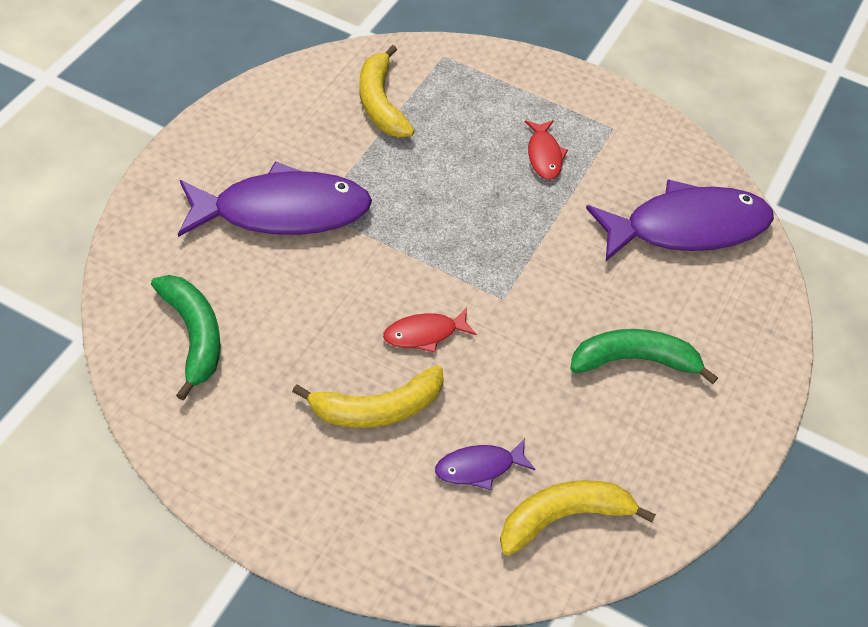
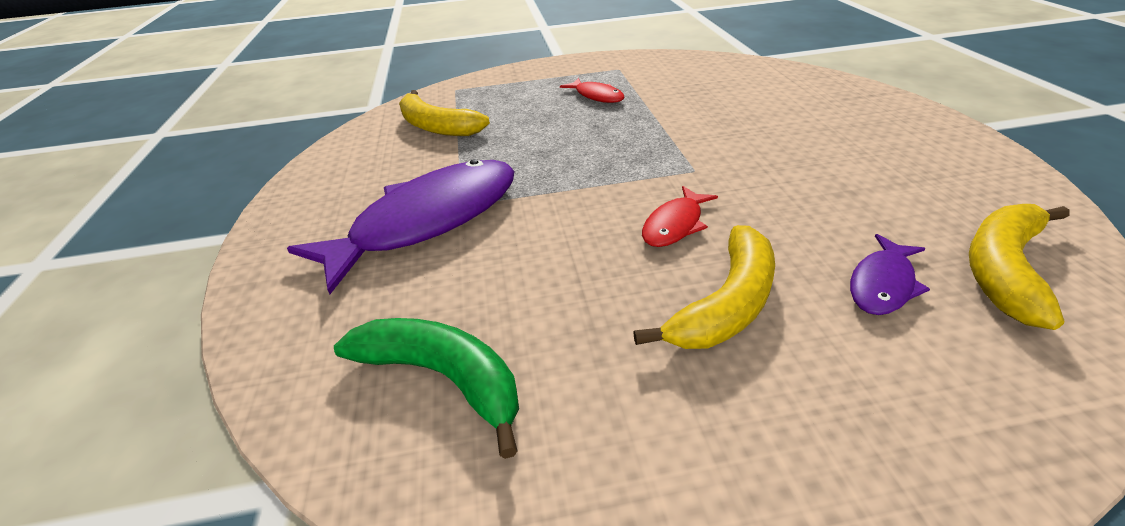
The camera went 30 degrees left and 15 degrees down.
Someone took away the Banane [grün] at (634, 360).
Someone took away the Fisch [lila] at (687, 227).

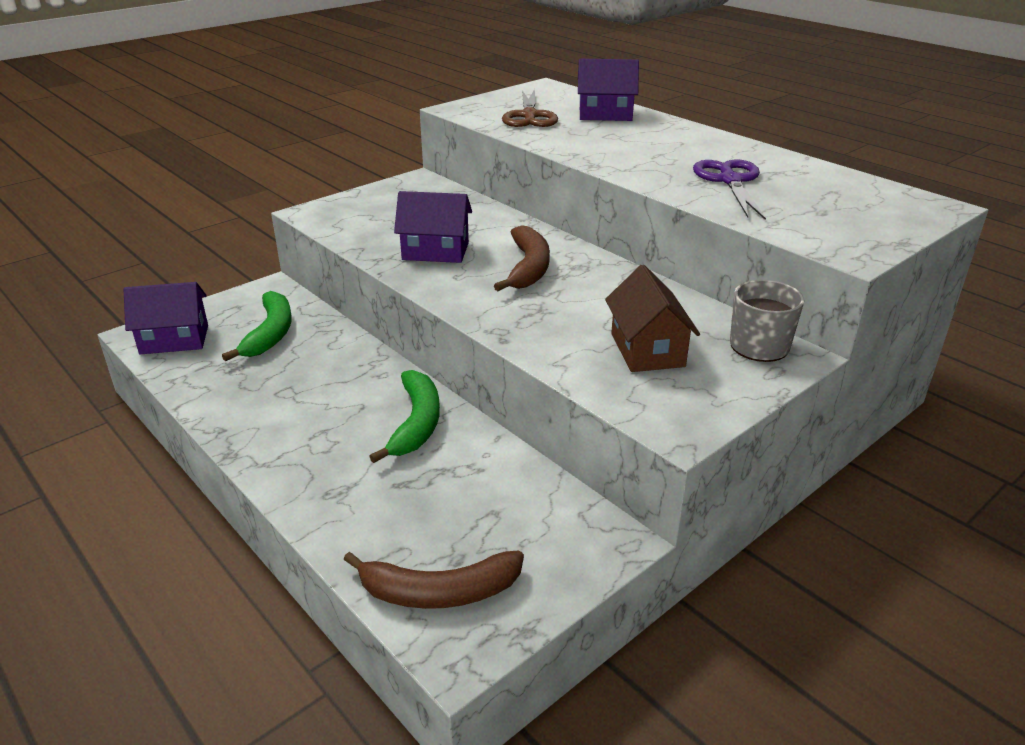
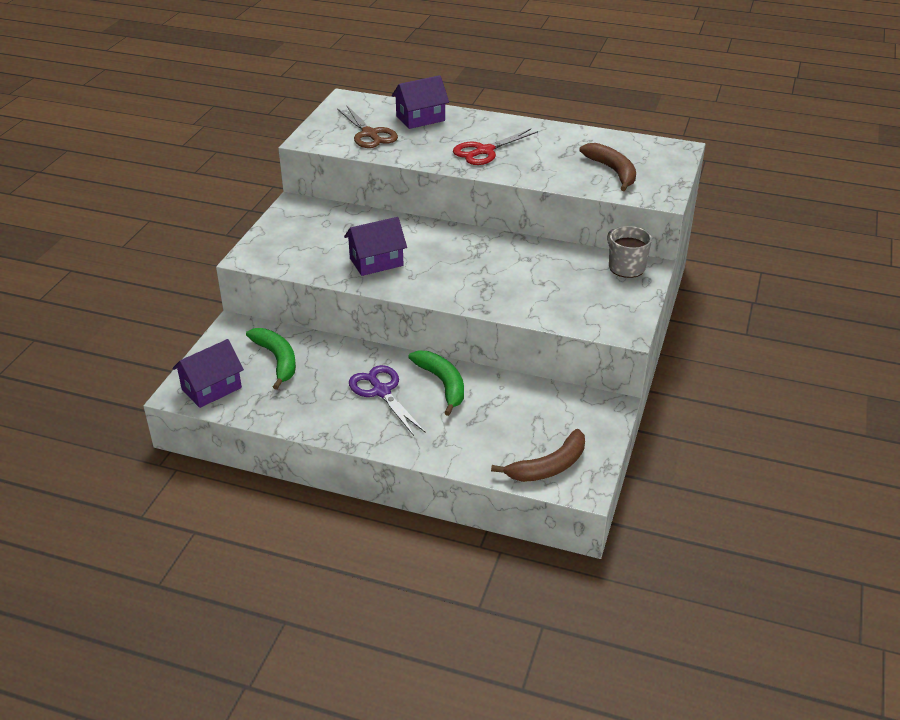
The camera went 30 degrees left and 5 degrees up.
Someone carried the Banane [braun] from (528, 268) to (613, 171).
Someone took away the Haus [braun] at (647, 350).
Someone carried the Schere [lila] from (730, 181) to (381, 391).
Someone put down the Schere [rot] at (485, 151).

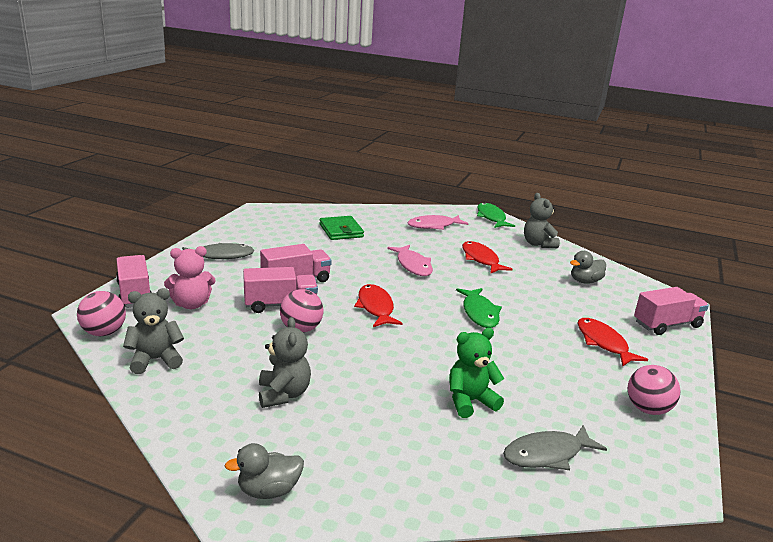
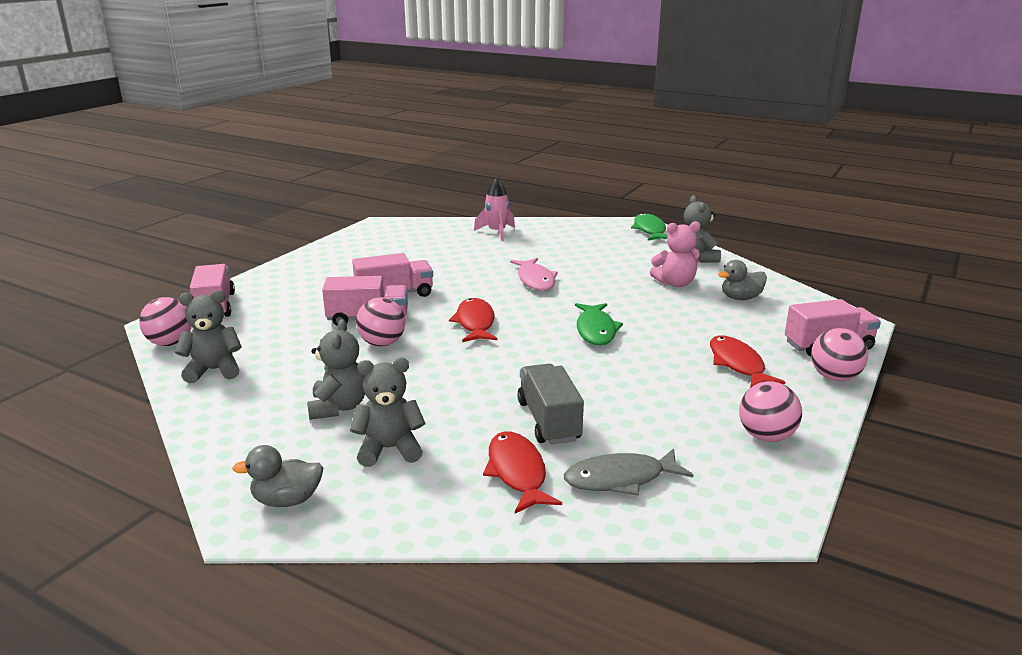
The camera went 10 degrees right and 0 degrees up.
Someone carried the Teddybär [rosa] from (191, 304) to (675, 283).
Someone took away the Fisch [grau] at (220, 256).
Someone took away the Geldbörse [grün] at (341, 230).
Someone took away the Fisch [rosa] at (434, 226).
Someone swapped the Teddybär [grün] at (470, 401) for the Lastwagen [grau] at (548, 421).
Someone carried the Fisch [rot] from (481, 259) to (517, 472).
Someone put down the Teddybär [grau] at (389, 449).
Someone put down the Rakete [rosa] at (497, 232).
Someone put down the Ball [rosa] at (834, 377).

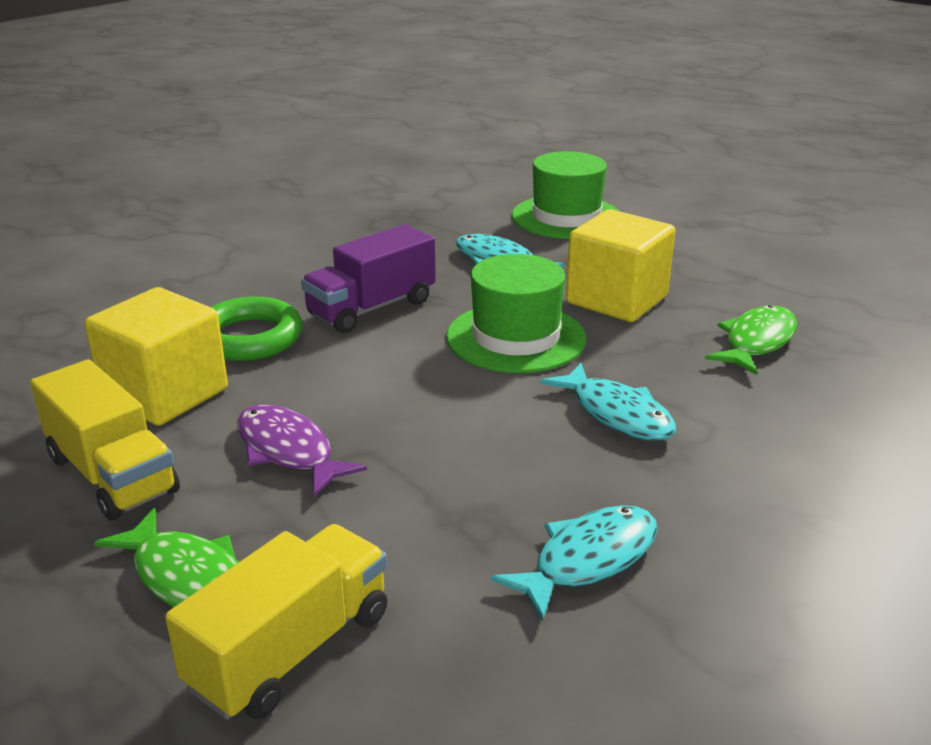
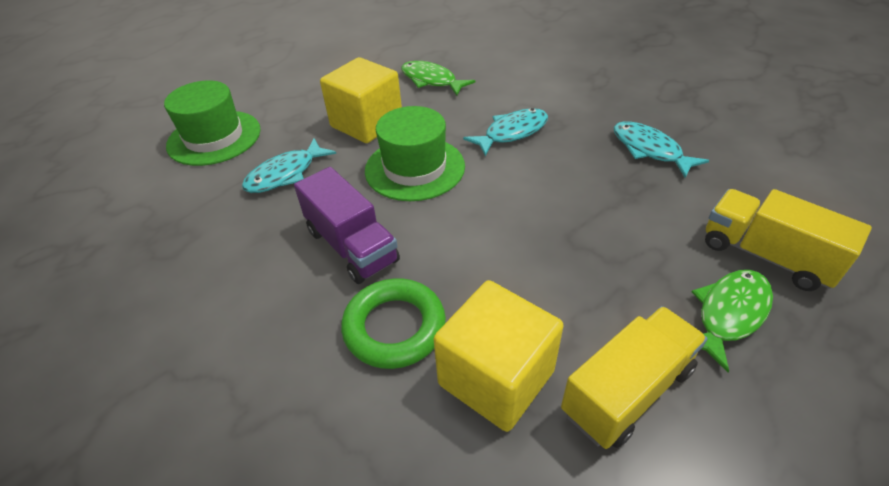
The camera went 85 degrees left and 15 degrees up.
Someone took away the Fisch [lila] at (288, 451).

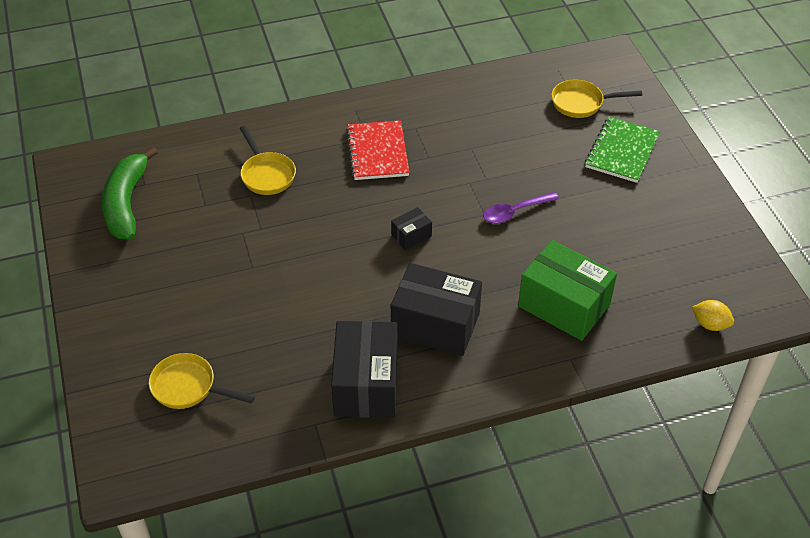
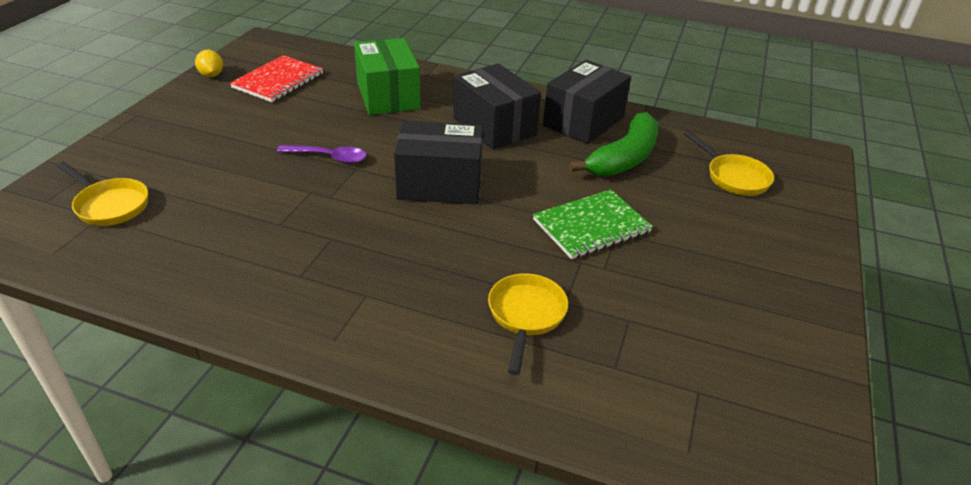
The camera went 145 degrees left and 10 degrees down.
Someone carried the Banane [grün] from (126, 203) to (624, 158).
Someone carried the Notizbuch [rot] from (378, 152) to (278, 81).
Someone scaled the Schachtel [schwarz] at (411, 236) by 2.17.
Someone carried the Notizbuch [grün] from (622, 151) to (591, 226).
Someone carried the Zitrone [gelb] from (710, 324) to (211, 75).

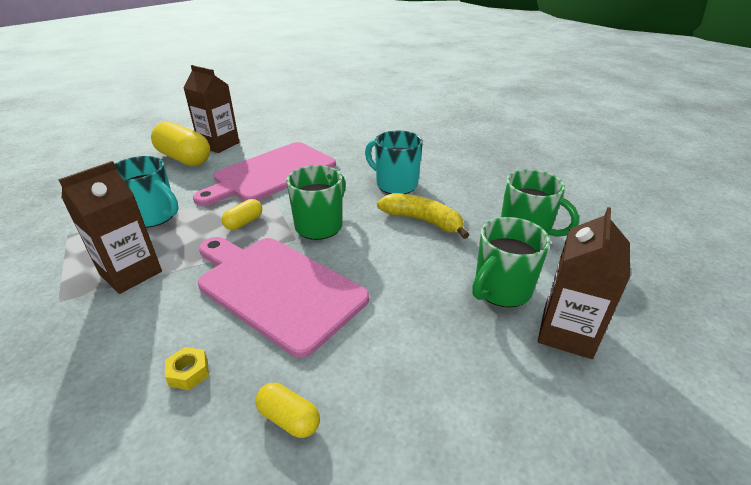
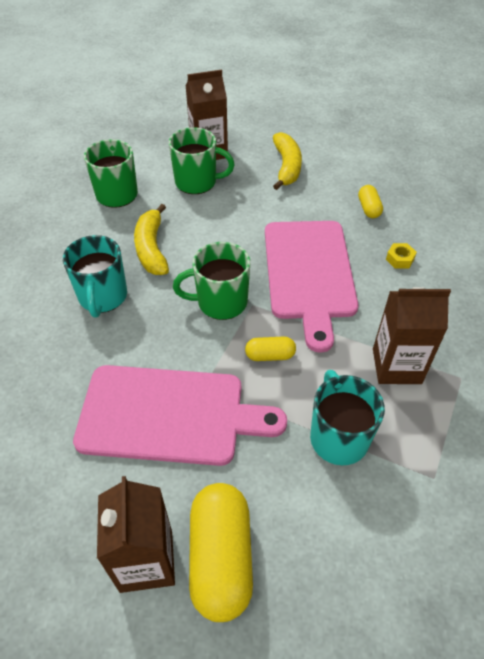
The camera went 130 degrees left and 15 degrees up.
Someone put down the Banane [gelb] at (287, 167).

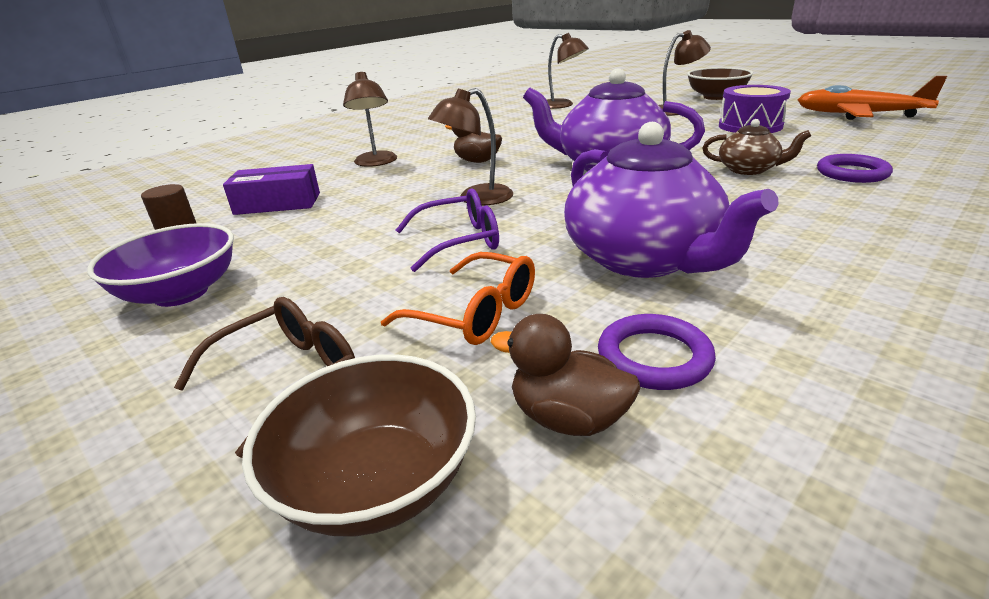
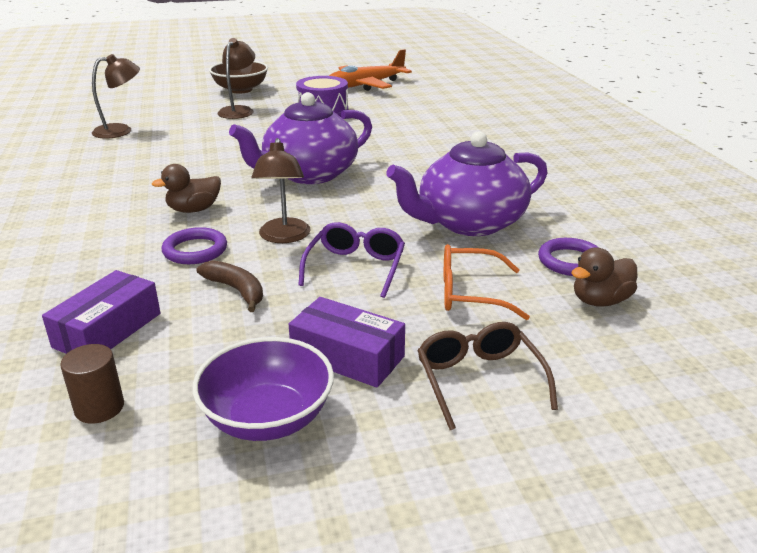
The camera went 60 degrees left and 0 degrees up.
Someone took away the Schüssel [braun] at (377, 482).
Someone took away the Lampe [braun] at (376, 163).
Someone rotated the Brille [orange] at (474, 313) by 150 degrees counterclockwise.
Someone rotated the Teekanne [lila] at (643, 259) by 150 degrees clockwise.
Someone took away the Teekanne [braun] at (748, 169).
Someone carried the Ring [lila] from (852, 173) to (195, 250).
Someone put down the Banane [braun] at (236, 290).
Someone put down the Schachtel [lila] at (347, 356).

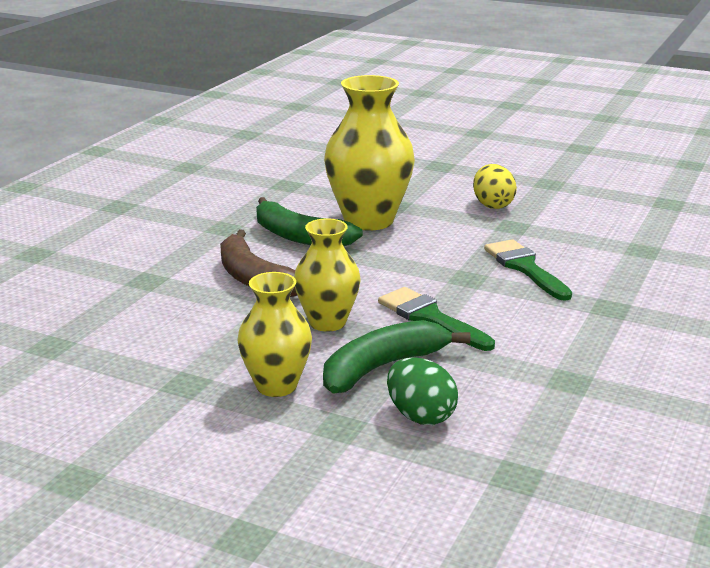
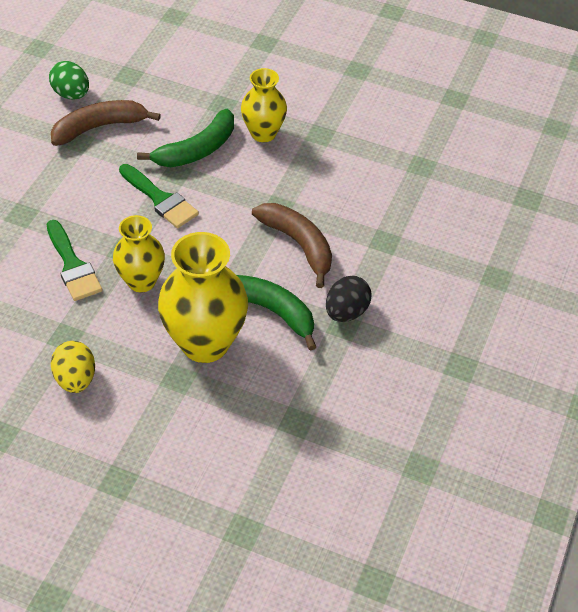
The camera went 175 degrees right and 25 degrees up.
Someone carried the Vase [gelb] from (327, 322) to (141, 281).
Someone carried the Ei [grün] from (420, 416) to (71, 94).
Someone put down the Banane [braun] at (99, 127).
Someone put down the Ei [schwarz] at (346, 312).

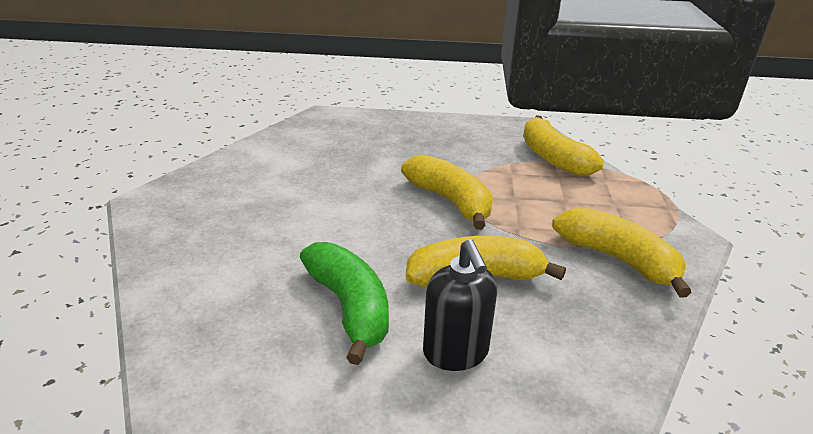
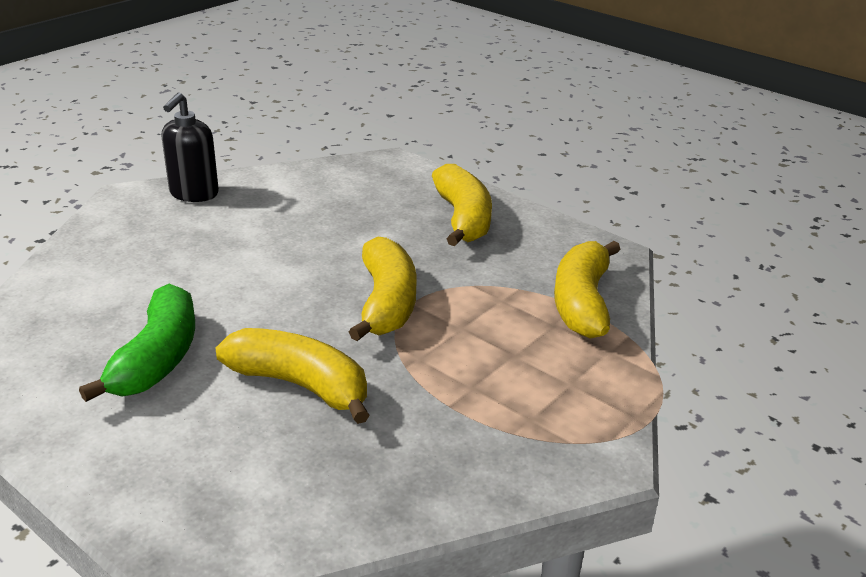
The camera went 35 degrees right and 0 degrees up.
Someone carried the Seifenspender [schwarz] from (456, 353) to (193, 194).
Someone carried the Banane [gelb] from (617, 259) to (463, 218).

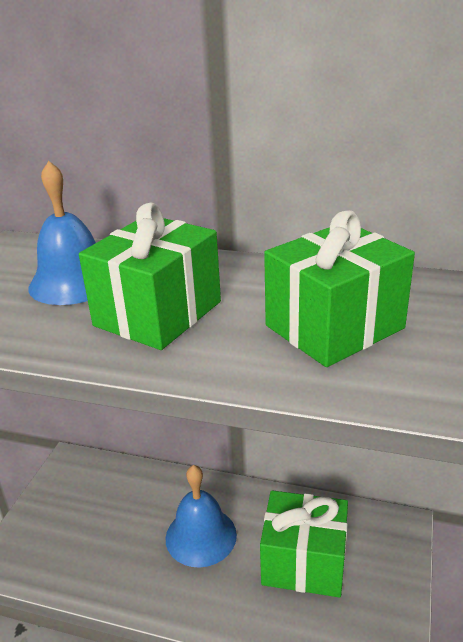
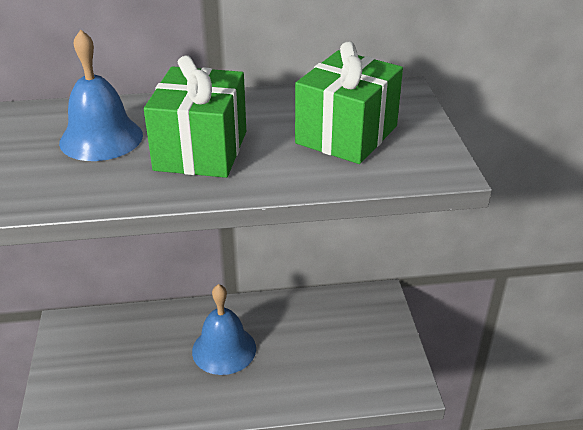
The camera went 25 degrees left and 5 degrees up.
Someone took away the Geschenk [grün] at (304, 562).

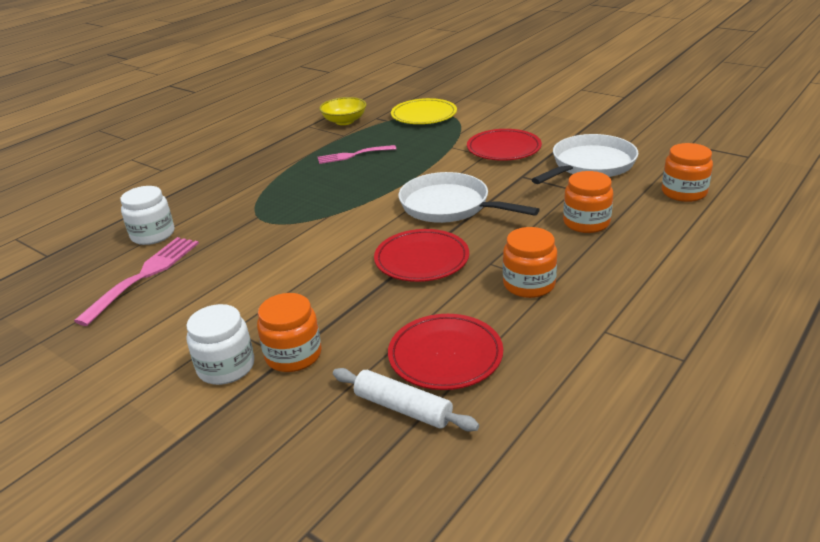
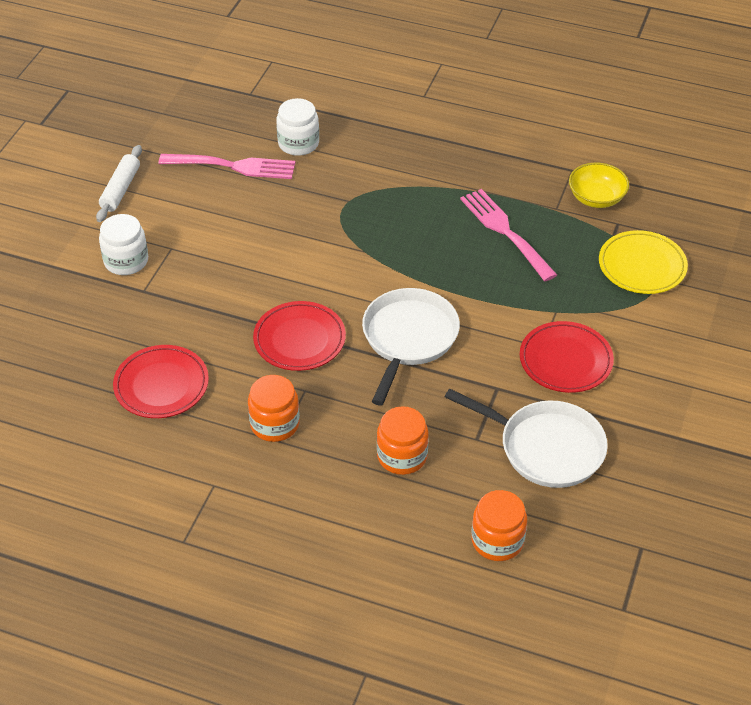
The camera went 70 degrees right and 15 degrees up.
Someone took away the Einmachglas [orange] at (293, 355).
Someone scaled the Gabel [rosa] at (353, 155) by 1.52.
Someone carried the Nudelholz [weiß] from (403, 408) to (120, 189).

